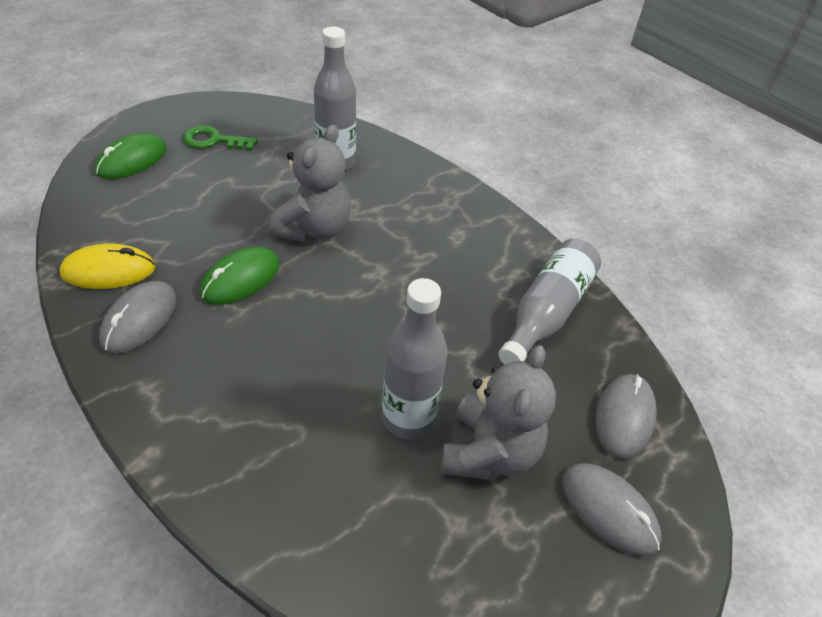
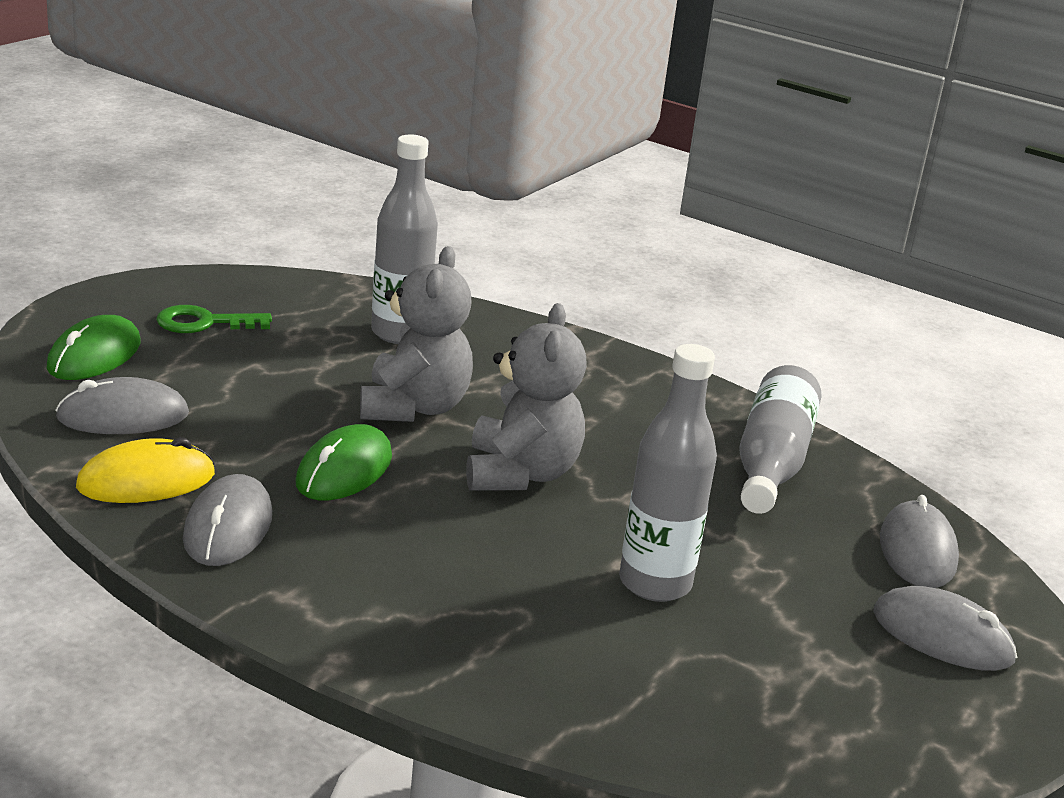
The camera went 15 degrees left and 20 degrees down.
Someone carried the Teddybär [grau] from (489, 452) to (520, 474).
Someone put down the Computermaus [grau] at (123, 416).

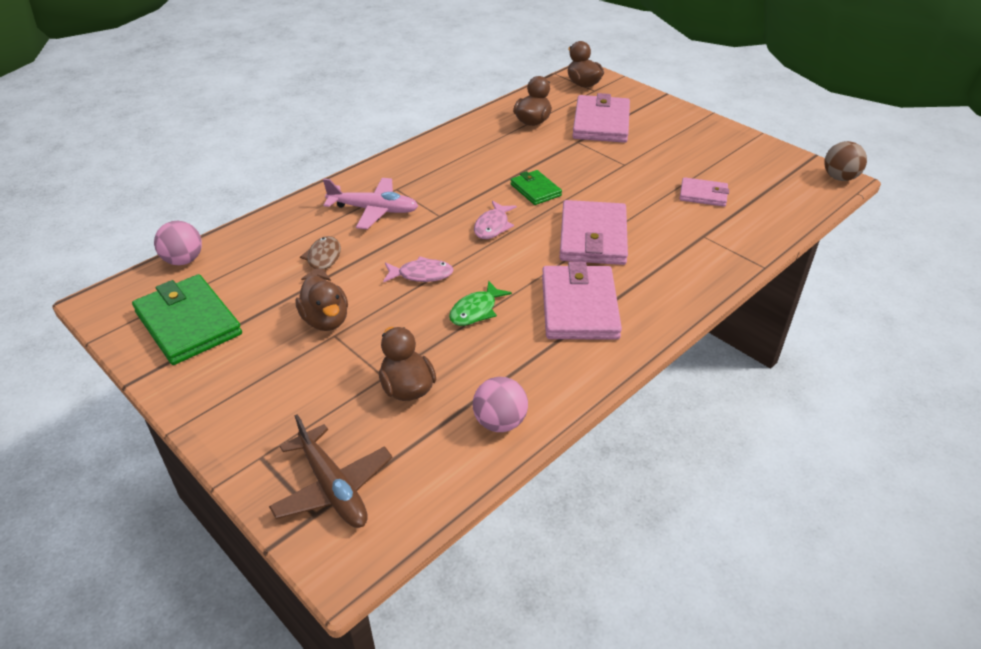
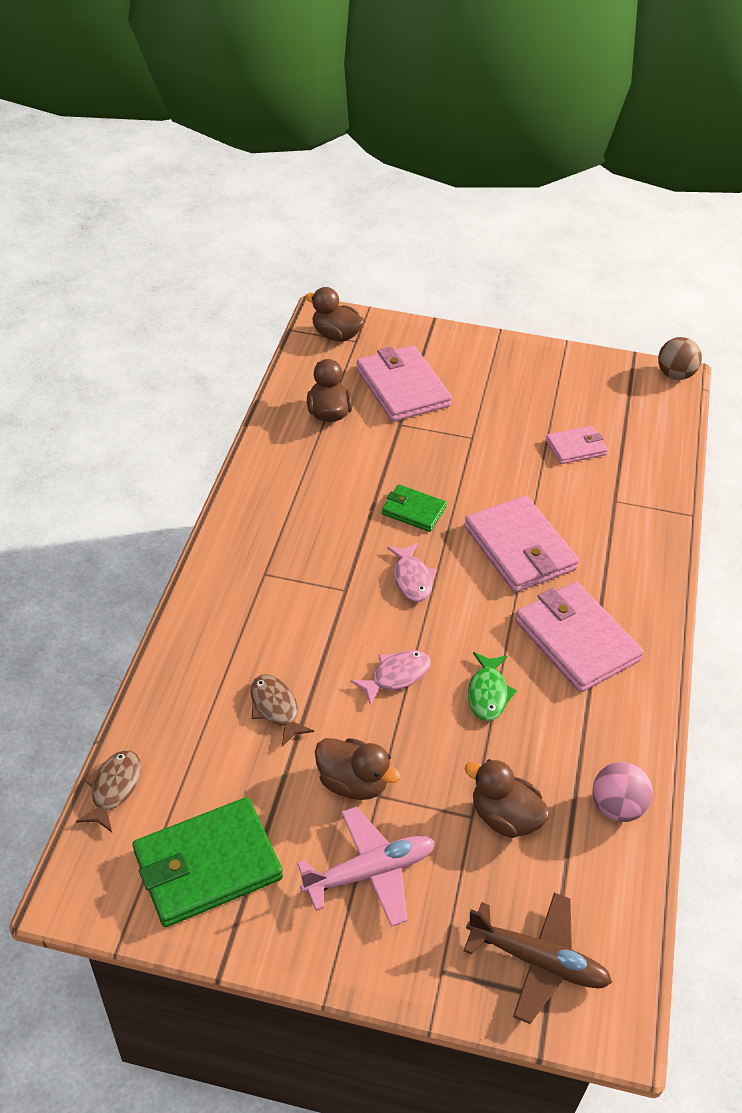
The camera went 35 degrees left and 5 degrees up.
Someone rotated the Geldbörse [grün] at (188, 323) by 45 degrees counterclockwise.
Someone swapped the Ball [rosa] at (184, 260) for the Fisch [braun] at (114, 788).
Someone carried the Flugzeug [rosa] from (374, 210) to (370, 872).

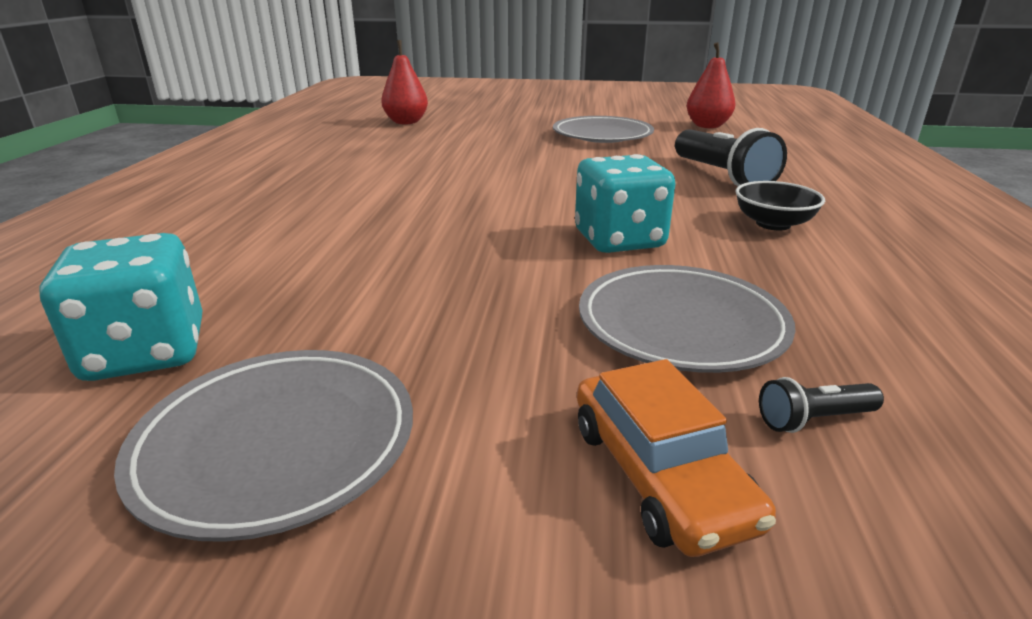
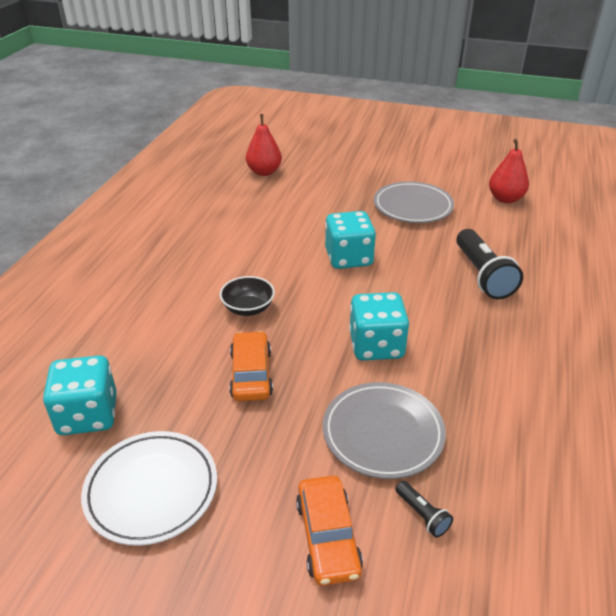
The camera went 10 degrees right and 10 degrees up.
Someone repainted the Teller [grau] at (277, 444), which became the Teller [weiß] at (151, 490).
Someone carried the Schüssel [schwarz] from (773, 224) to (248, 308).
Someone rotated the Taschenlampe [schwarz] at (813, 419) by 120 degrees counterclockwise.
Someone put down the Auto [orange] at (251, 374).
Someone put down the Spielwürfel [türkis] at (348, 258).

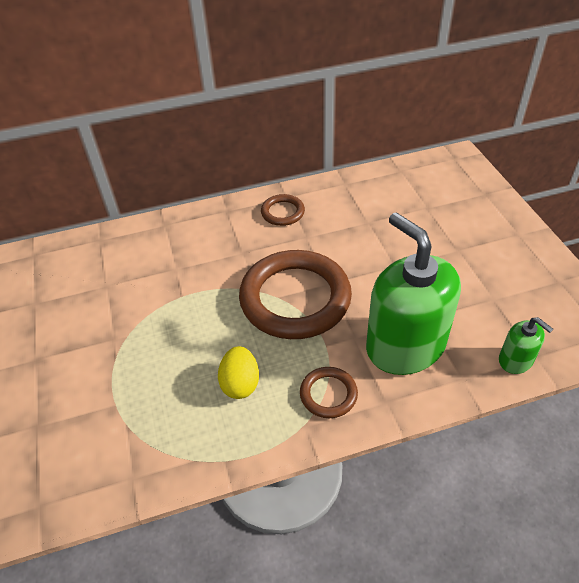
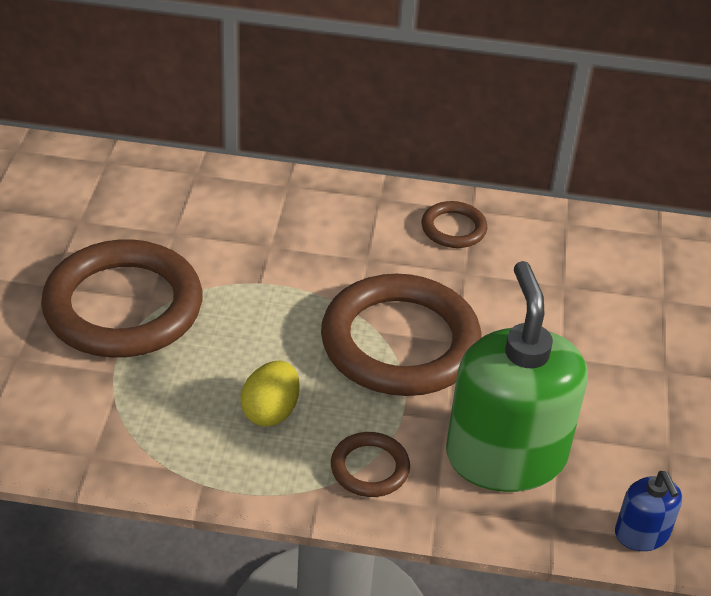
The camera went 20 degrees right and 5 degrees down.
Someone repainted the Seifenspender [grün] at (515, 360), which became the Seifenspender [blau] at (642, 534).
Someone put down the Ring [braun] at (123, 306).

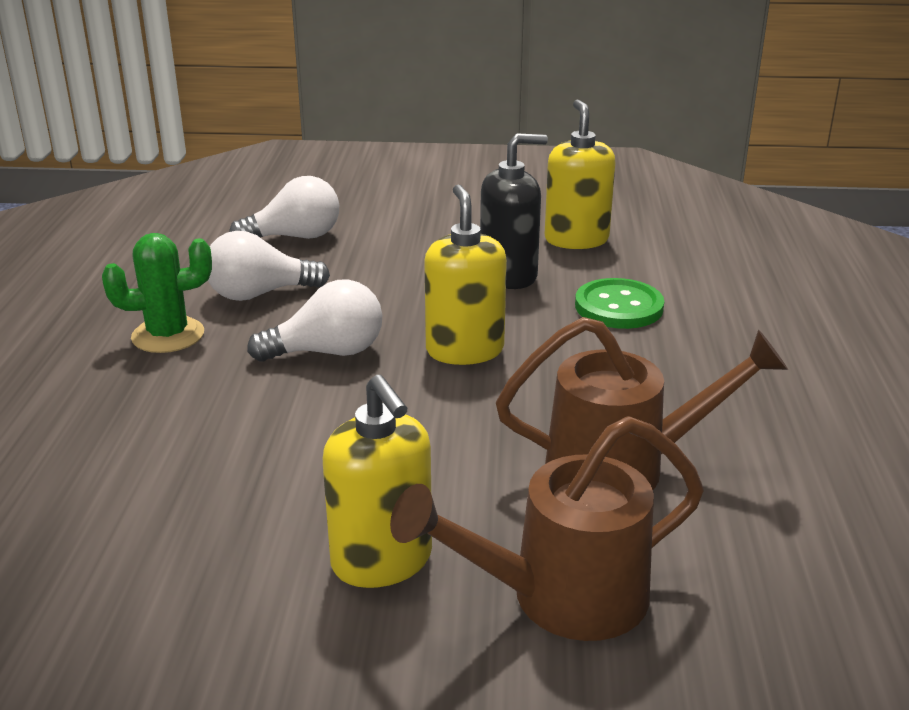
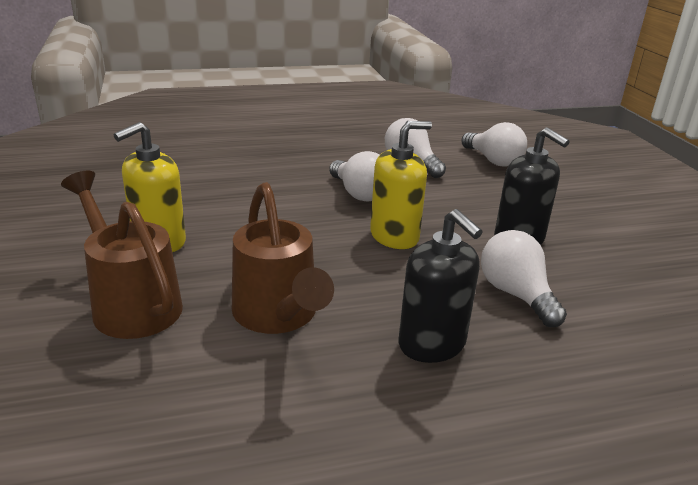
The camera went 70 degrees right and 0 degrees up.
Someone took away the Kaktus [grün] at (168, 335).
Someone took away the Seifenspender [gelb] at (576, 239).
Someone swapped the Knopf [grün] at (618, 307) for the Glühbirne [weiß] at (516, 294).
Someone put down the Seifenspender [schwarz] at (432, 344).

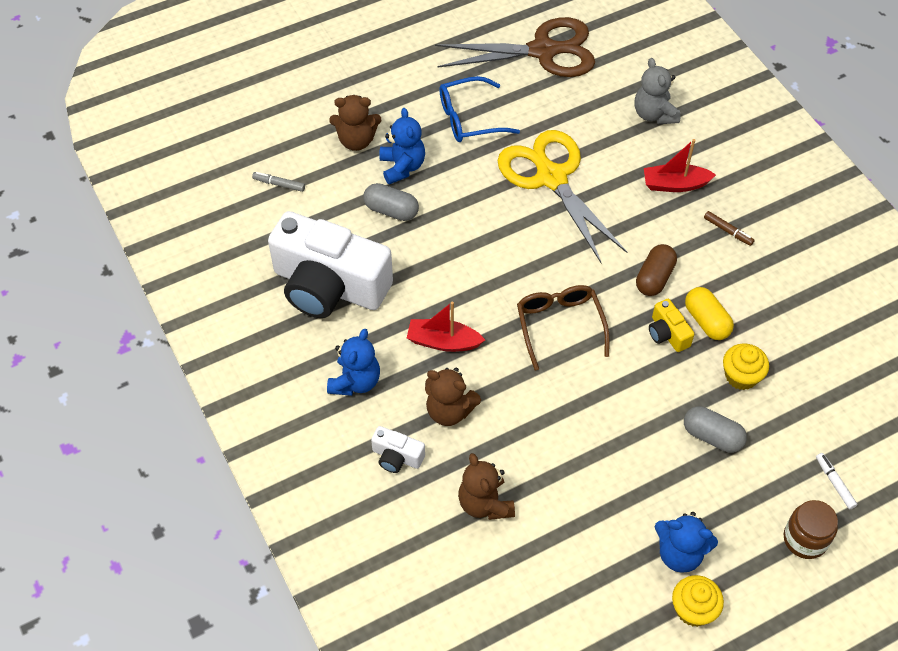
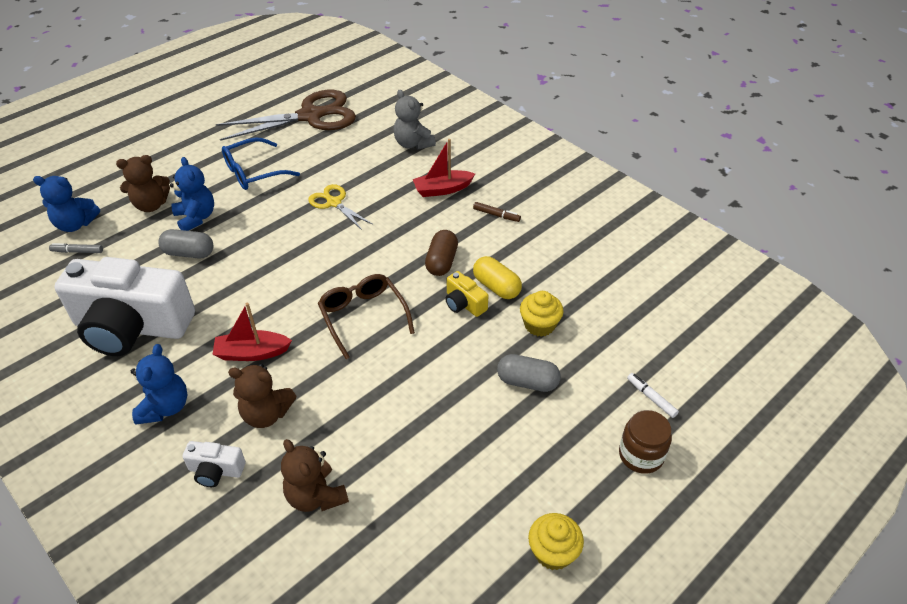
The camera went 15 degrees left and 10 degrees down.
Someone scaled the Schere [gelb] at (551, 178) by 0.51.
Someone carried the Teddybär [blau] from (679, 553) to (75, 224).

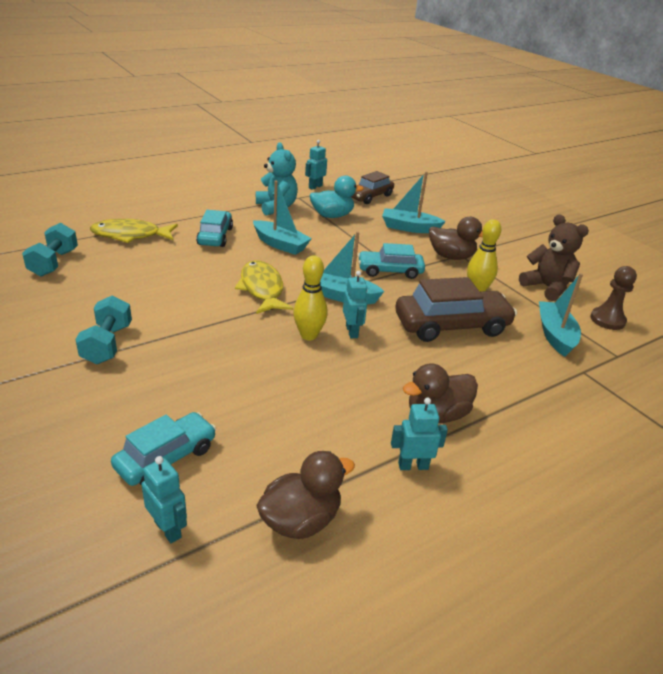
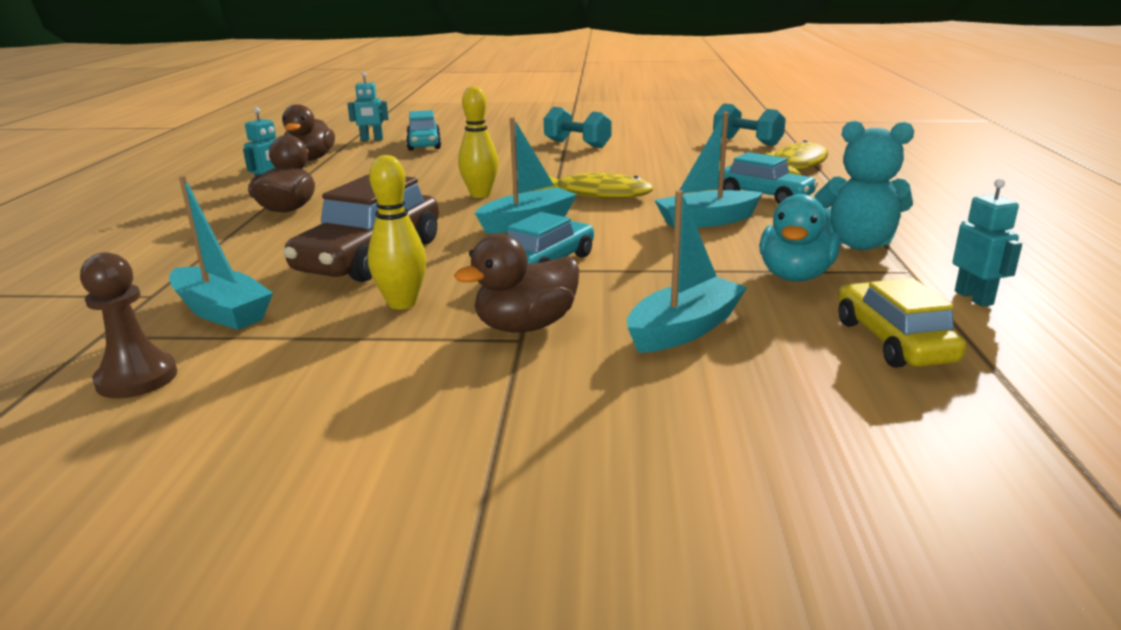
The camera went 130 degrees right and 10 degrees down.
Someone took away the Roboter [türkis] at (352, 331).
Someone repainted the Auto [braun] at (370, 196), which became the Auto [gelb] at (893, 341).
Someone took away the Teddybär [braun] at (547, 287).

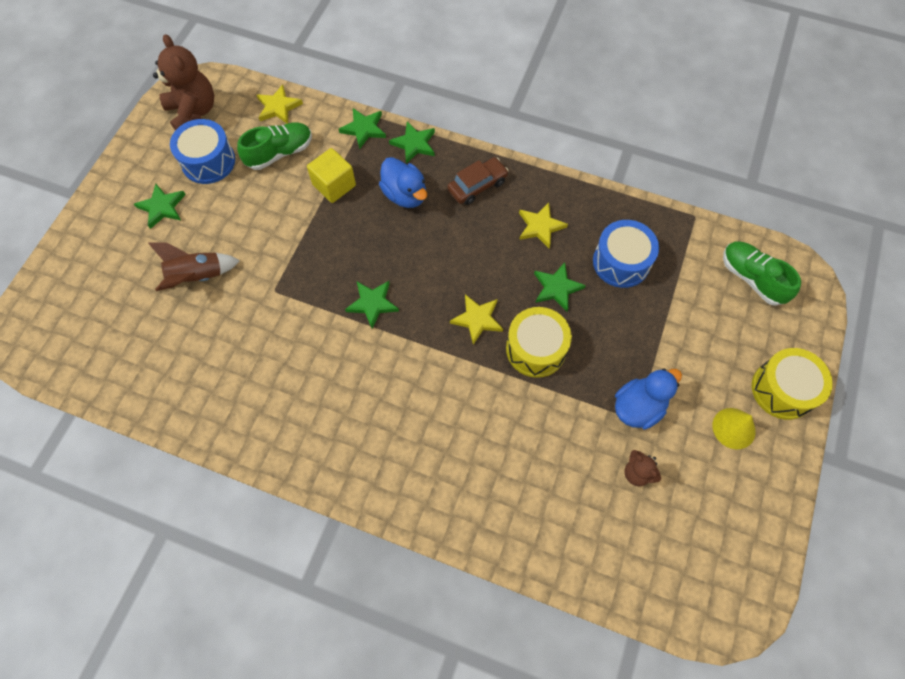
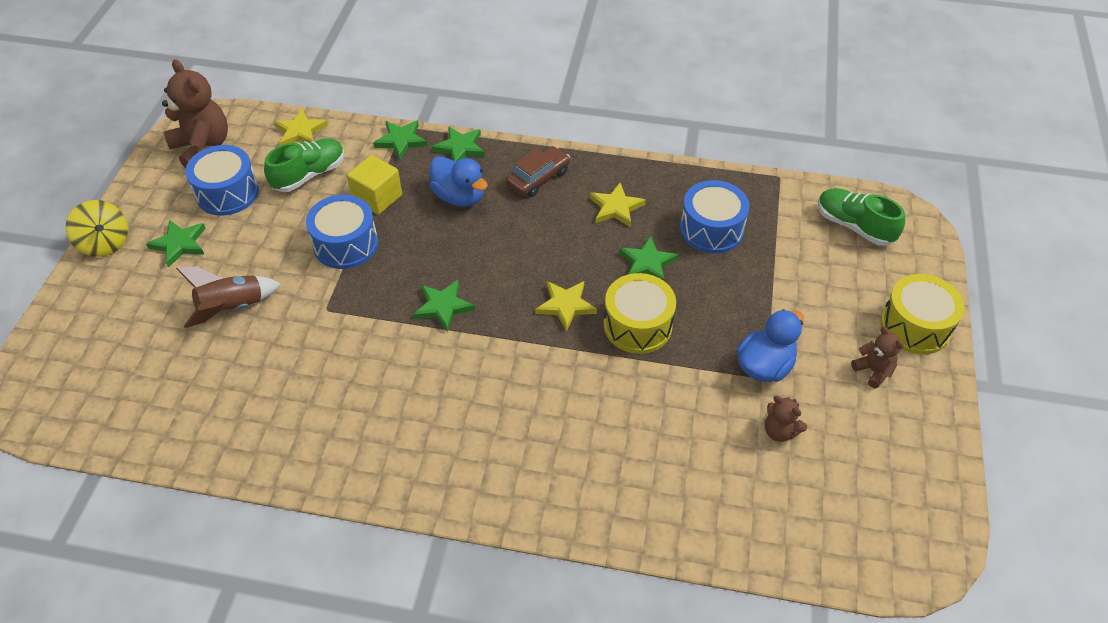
The camera went 10 degrees left and 15 degrees down.
Someone swapped the Kegel [gelb] at (733, 428) for the Teddybär [braun] at (873, 371).
Someone put down the Kreisel [gelb] at (105, 243).
Someone put down the Trommel [blau] at (346, 244).

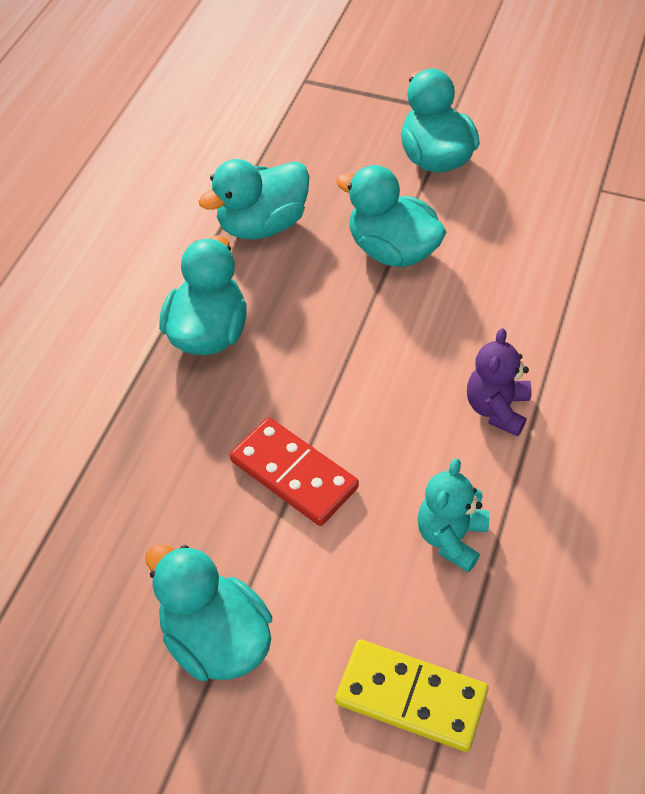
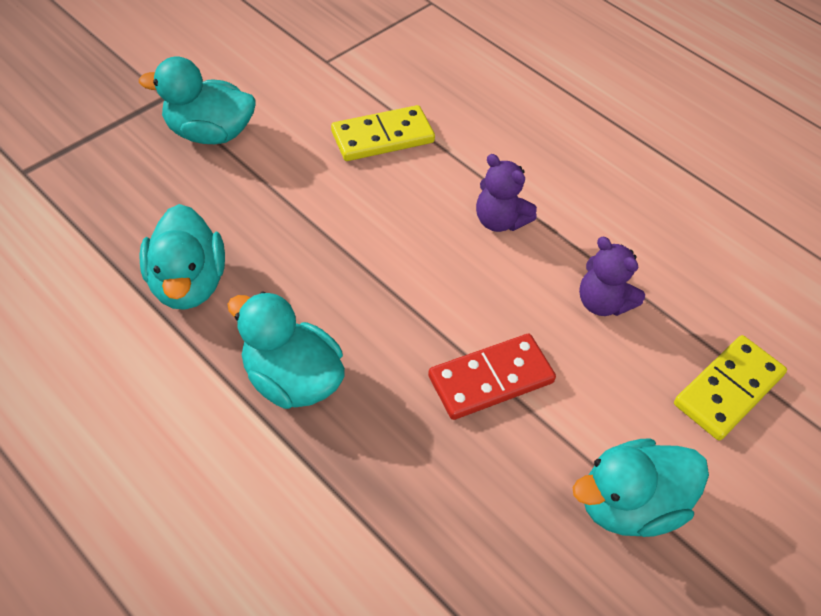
The camera went 70 degrees left and 0 degrees up.
Someone took away the Ente [türkis] at (392, 250).
Someone repainted the Teddybär [türkis] at (451, 537), which became the Teddybär [lila] at (602, 303).
Someone put down the Dominostein [gelb] at (382, 137).

